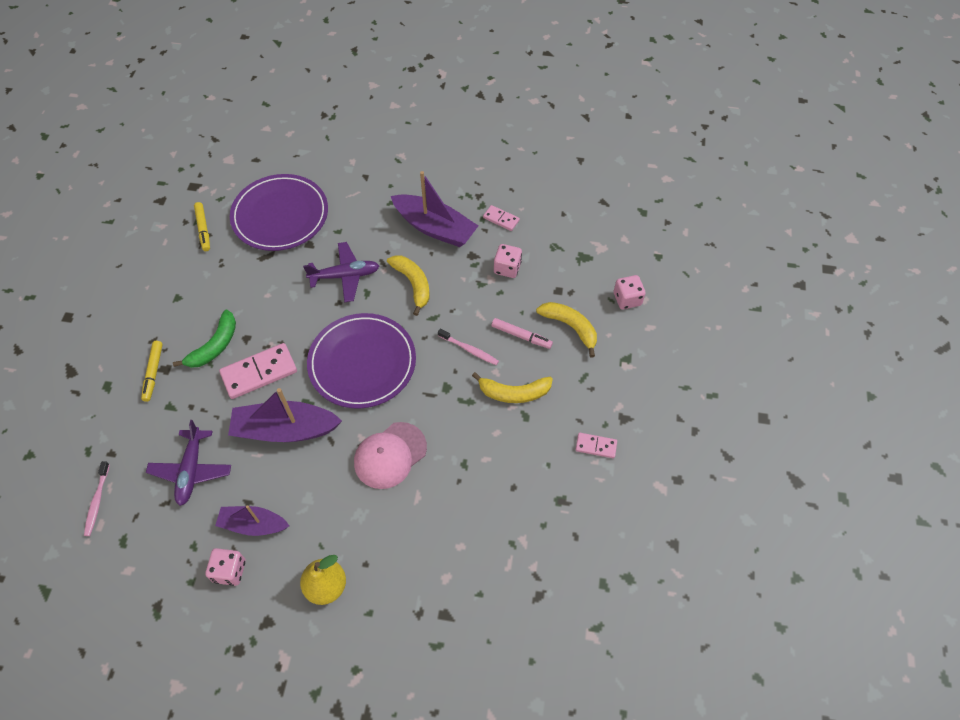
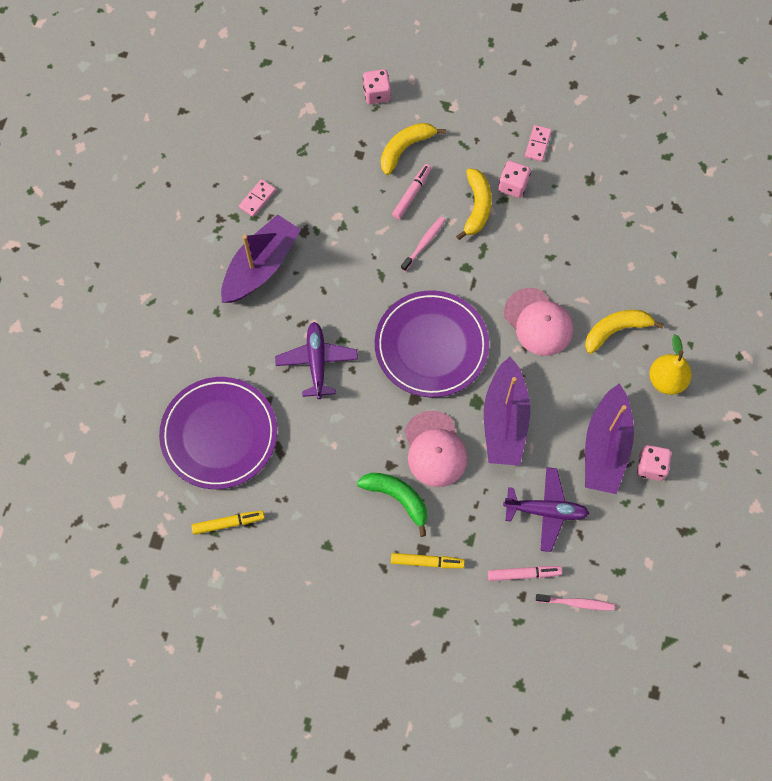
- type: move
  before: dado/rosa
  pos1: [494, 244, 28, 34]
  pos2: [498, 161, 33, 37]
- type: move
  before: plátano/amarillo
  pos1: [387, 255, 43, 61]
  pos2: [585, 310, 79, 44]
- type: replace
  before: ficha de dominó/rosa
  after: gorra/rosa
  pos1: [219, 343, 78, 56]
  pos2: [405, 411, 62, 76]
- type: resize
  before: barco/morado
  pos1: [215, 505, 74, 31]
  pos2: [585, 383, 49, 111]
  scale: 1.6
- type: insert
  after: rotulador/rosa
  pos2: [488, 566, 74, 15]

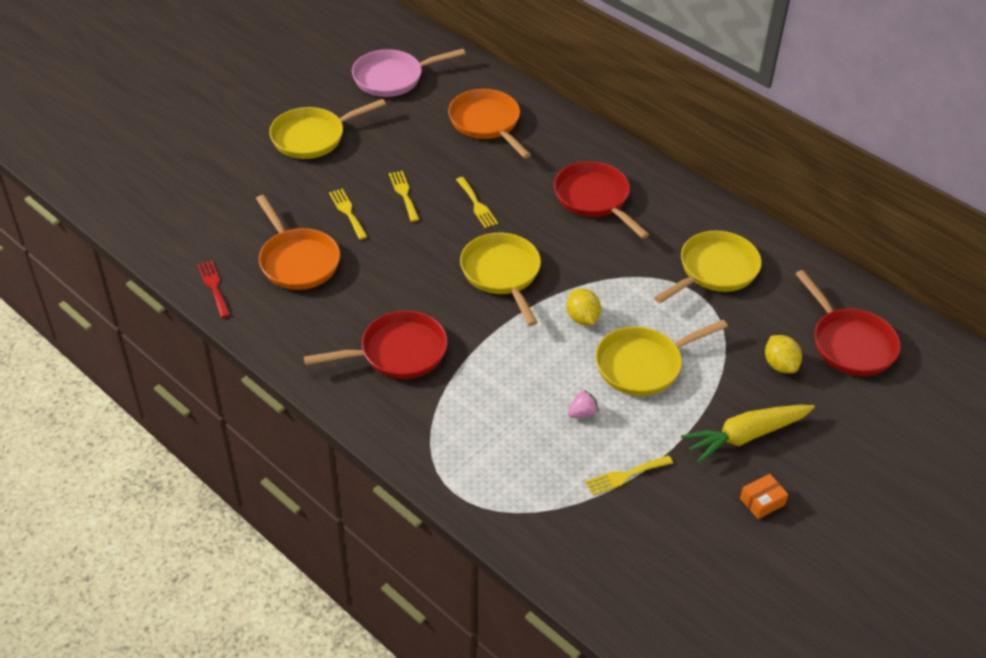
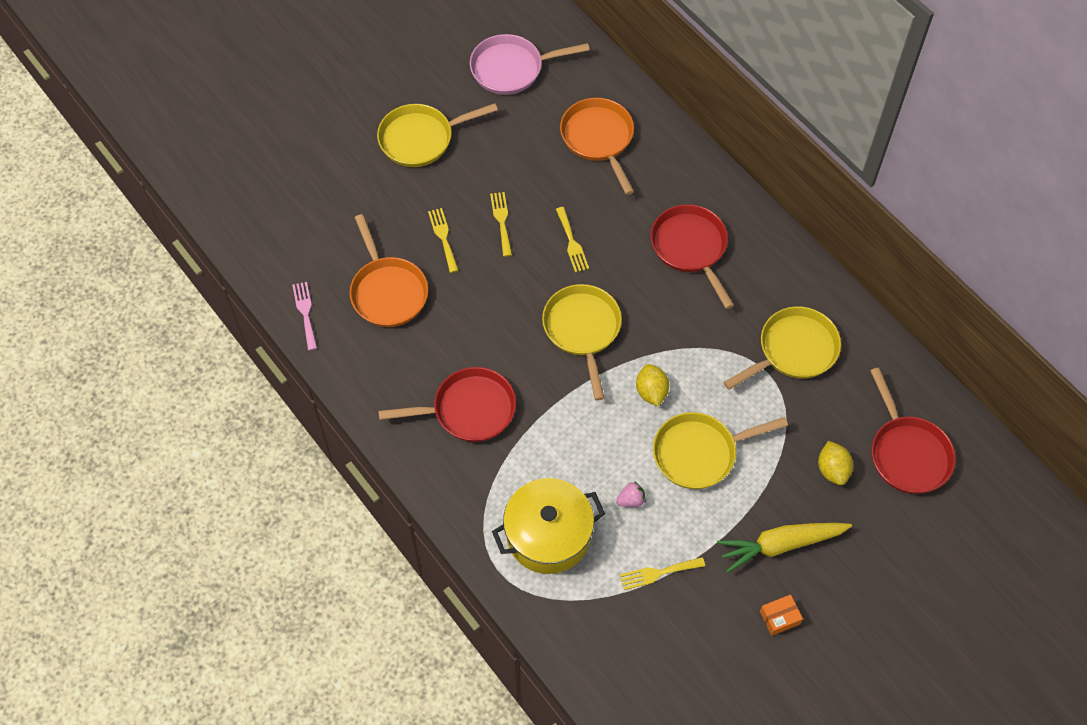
- type: recolor
  before: tenedor/rojo
  after: tenedor/rosa
  pos1: [197, 260, 33, 58]
  pos2: [292, 282, 25, 68]
- type: insert
  after: olla/amarillo
  pos2: [492, 478, 113, 96]

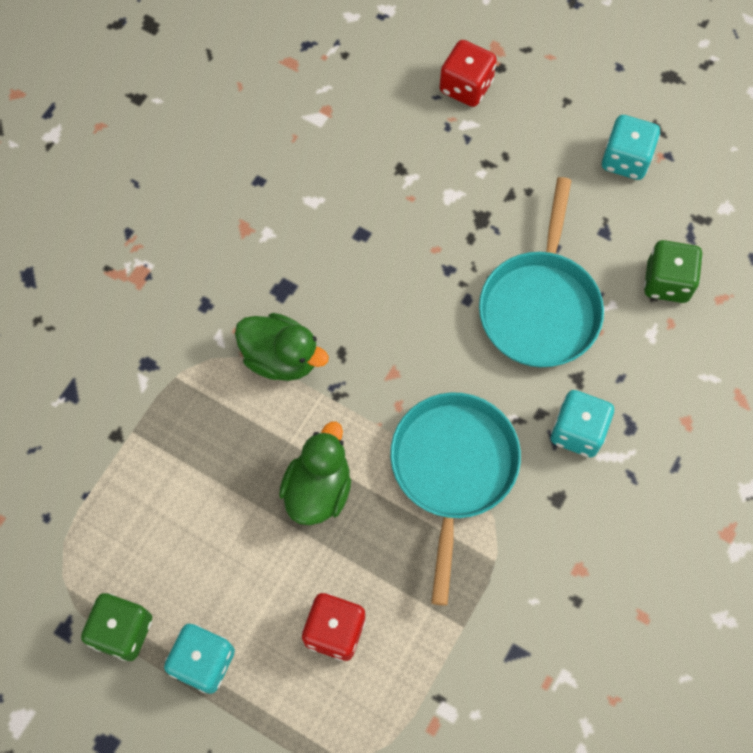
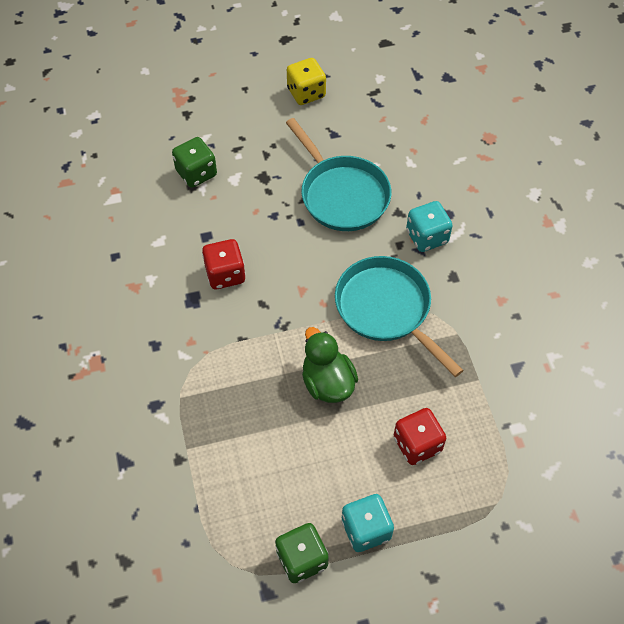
- type: move
  before: dado/rojo
  pos1: [440, 40, 57, 67]
  pos2: [202, 239, 44, 50]
- type: recolor
  before: dado/turquesa
  after: dado/amarillo
  pos1: [602, 115, 58, 65]
  pos2: [287, 58, 39, 47]
- type: move
  before: dado/verde
  pos1: [644, 240, 59, 63]
  pos2: [172, 137, 45, 51]
- type: delete
  before: pato/verde
  pos1: [235, 313, 94, 68]

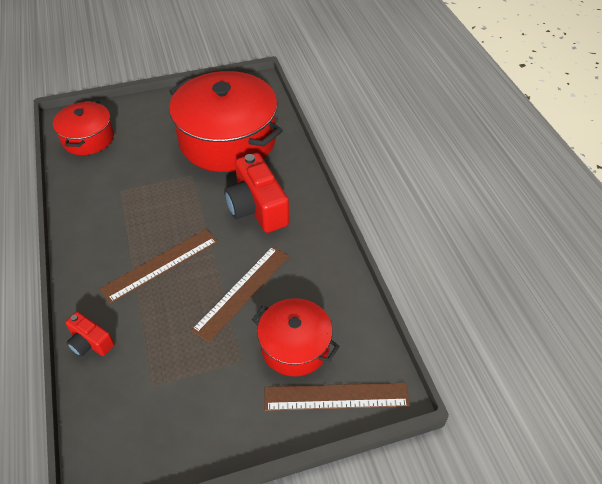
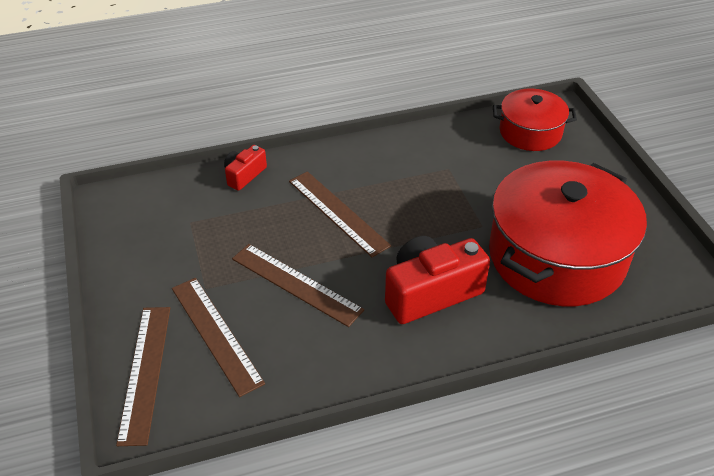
- type: replace
  before: olla/rojo
  after: regla/marrón
  pos1: [252, 298, 88, 78]
  pos2: [172, 278, 93, 119]

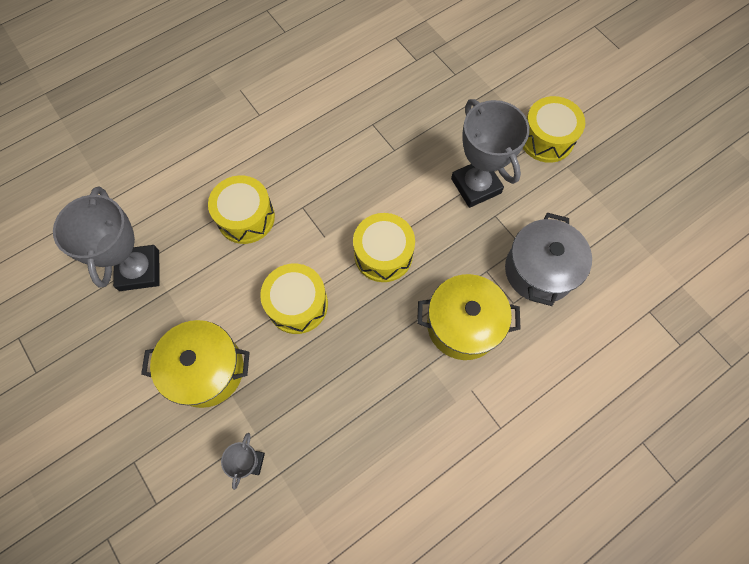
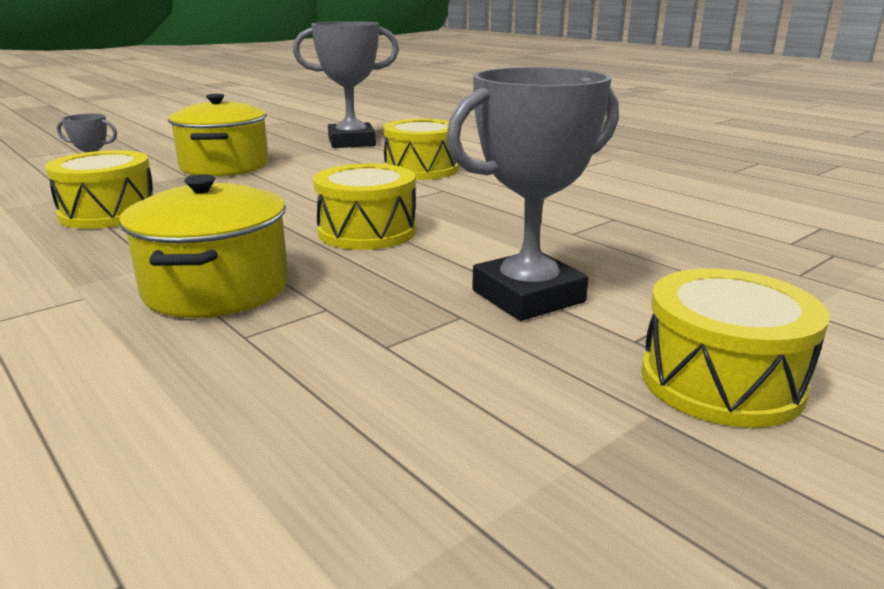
- type: delete
  before: olla/gris
  pos1: [505, 213, 87, 93]
- type: move
  before: tambor/amarillo
  pos1: [260, 264, 68, 70]
  pos2: [45, 150, 108, 79]

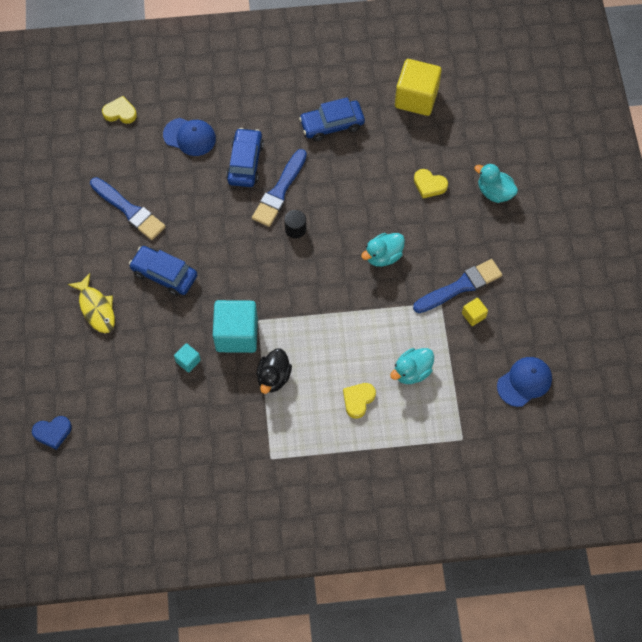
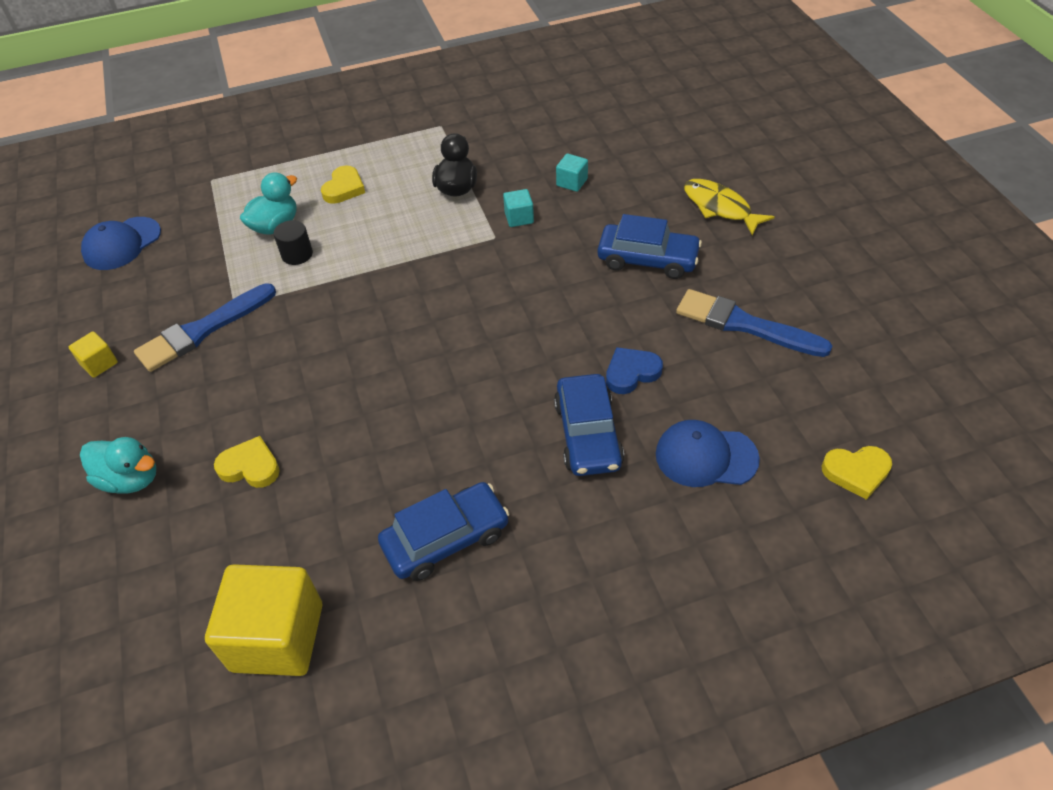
- type: delete
  before: pincel/azul
  pos1: [252, 149, 55, 78]
- type: move
  before: cilindro/negro
  pos1: [284, 210, 22, 29]
  pos2: [273, 220, 40, 45]
- type: delete
  before: pato/turquesa
  pos1: [361, 233, 44, 34]
- type: move
  before: cubo/amarillo
  pos1: [462, 298, 26, 28]
  pos2: [69, 331, 49, 47]
- type: resize
  before: cubo/turquesa
  pos1: [213, 300, 45, 53]
  pos2: [503, 189, 31, 38]
  scale: 0.45
- type: move
  before: corazón/azul
  pos1: [32, 416, 40, 34]
  pos2: [606, 347, 57, 47]

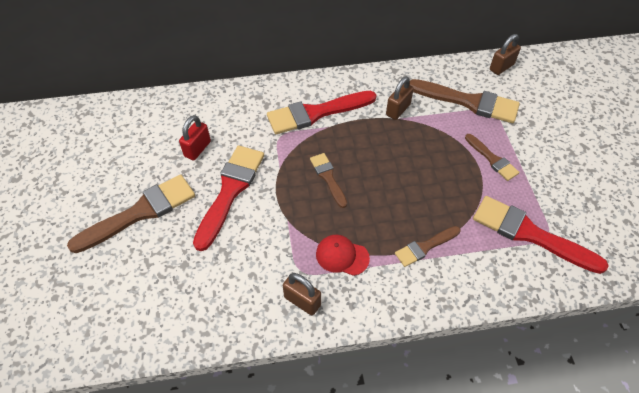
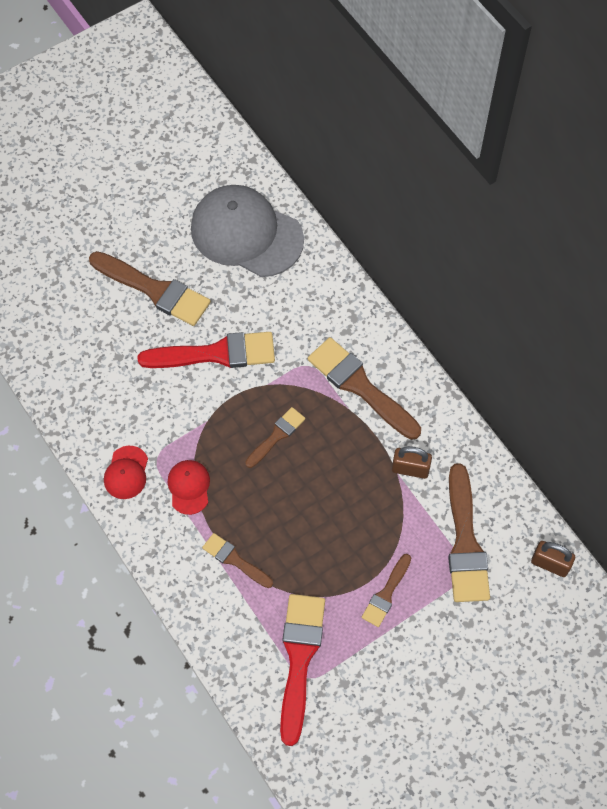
- type: recolor
  before: pincel/rojo
  after: pincel/marrón
  pos1: [267, 91, 110, 43]
  pos2: [308, 337, 113, 103]
- type: delete
  before: candado/rojo
  pos1: [179, 115, 32, 45]
- type: replace
  before: candado/marrón
  after: gorra/rojo
  pos1: [283, 273, 38, 42]
  pos2: [104, 446, 44, 53]
- type: insert
  after: gorra/gris
  pos2: [191, 185, 113, 92]

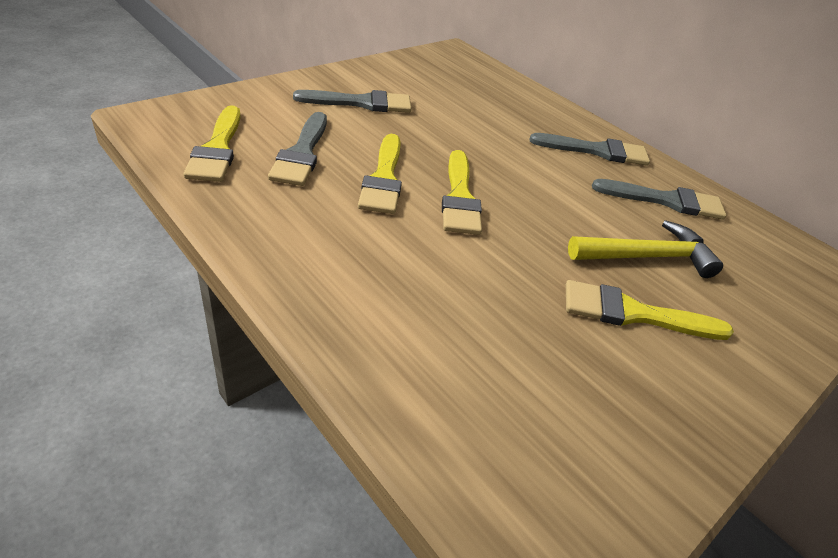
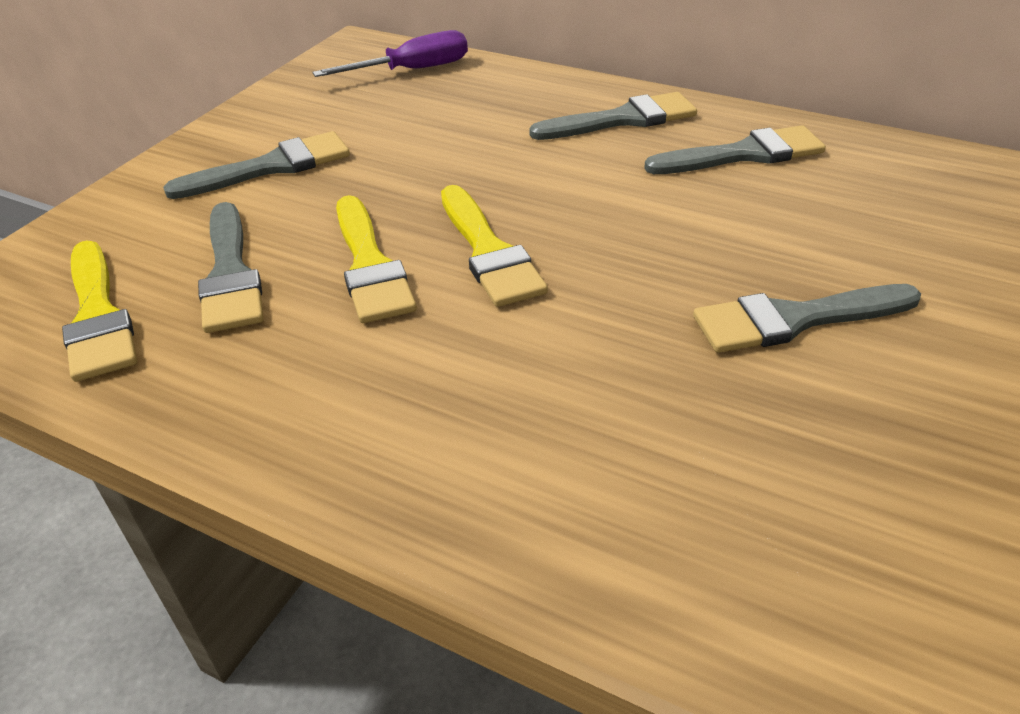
- type: delete
  before: martillo/amarillo
  pos1: [568, 220, 155, 58]
- type: recolor
  before: pincel/amarillo
  after: pincel/gris
  pos1: [566, 280, 168, 60]
  pos2: [693, 284, 228, 69]
- type: insert
  after: destornillador/morado
  pos2: [313, 30, 155, 47]

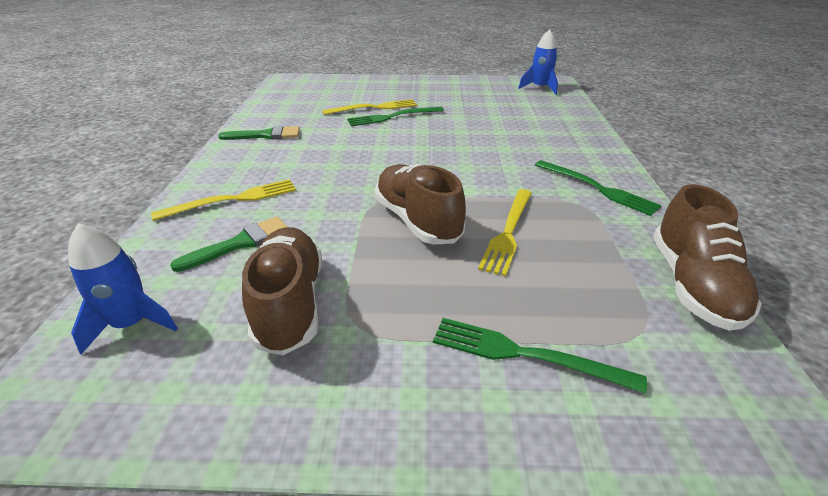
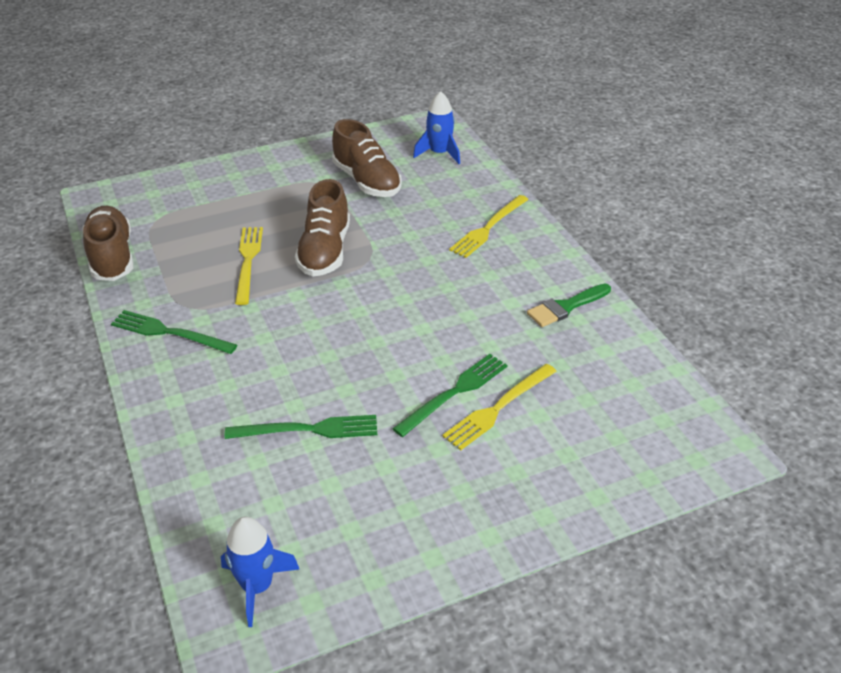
- type: rotate
  before: zapato/marrón
  pos1: [375, 164, 91, 80]
  pos2: [295, 179, 55, 97]
  turn: 60
- type: delete
  before: pincel/verde
  pos1: [170, 217, 118, 55]
- type: move
  before: tenedor/verde
  pos1: [433, 318, 214, 76]
  pos2: [225, 415, 152, 24]

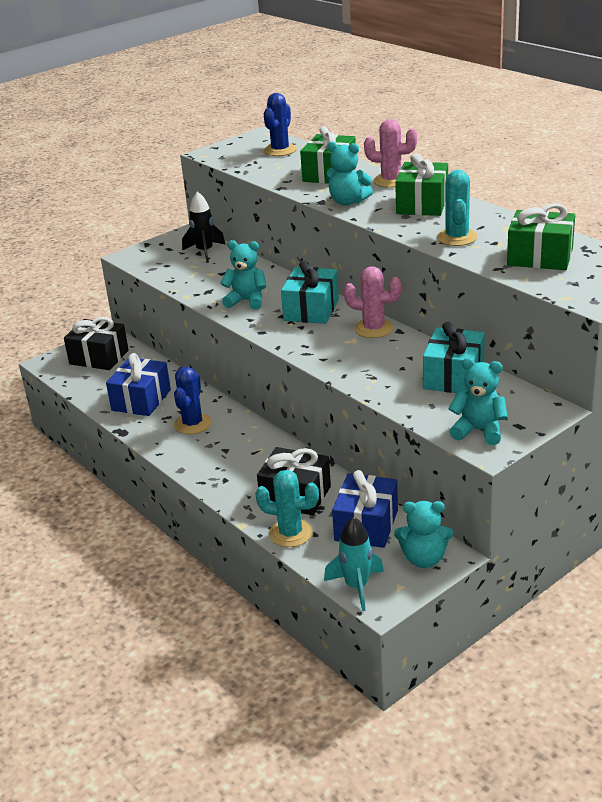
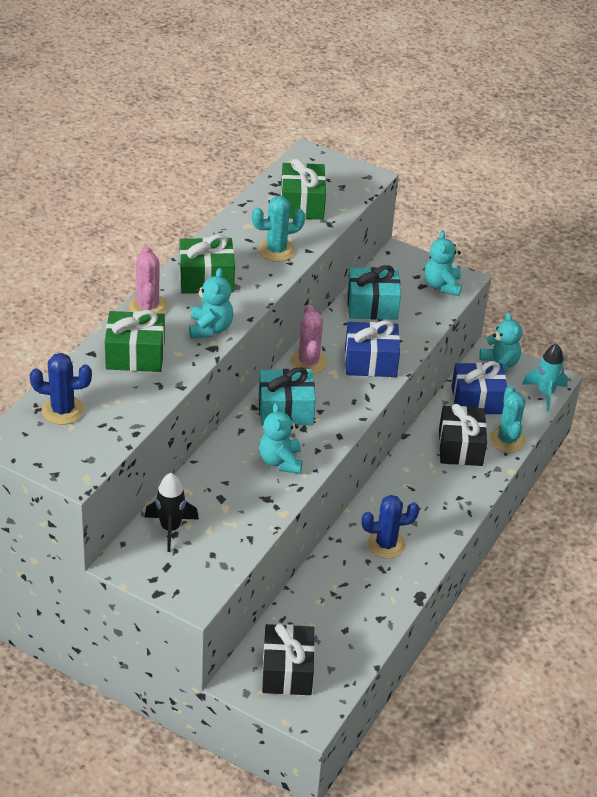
- type: move
  before: regalo/azul
  pos1: [106, 353, 65, 63]
  pos2: [345, 320, 55, 57]

